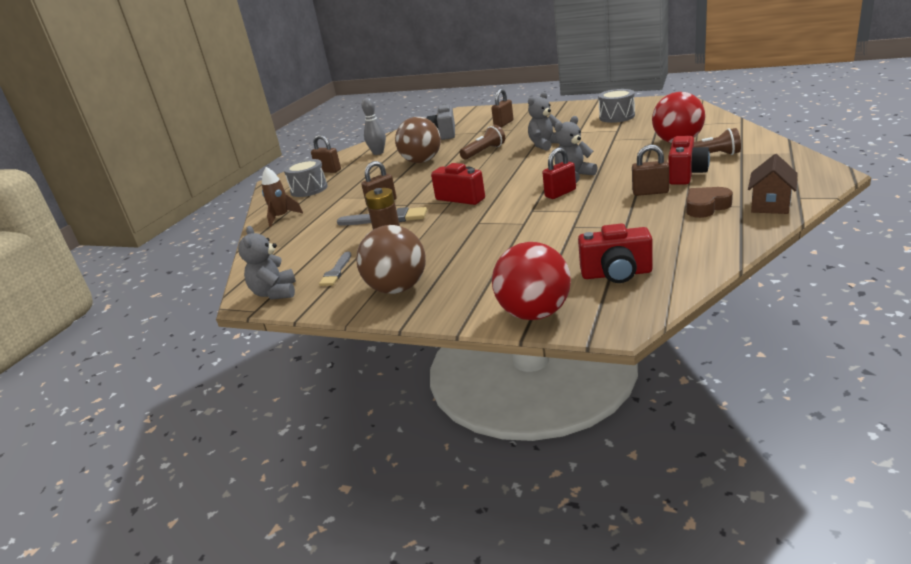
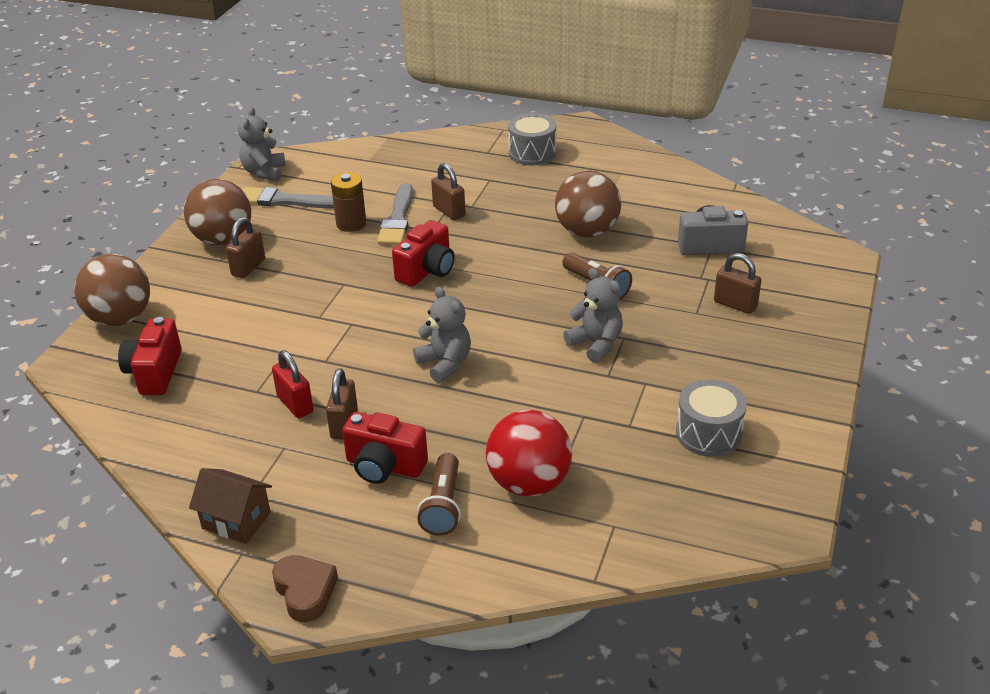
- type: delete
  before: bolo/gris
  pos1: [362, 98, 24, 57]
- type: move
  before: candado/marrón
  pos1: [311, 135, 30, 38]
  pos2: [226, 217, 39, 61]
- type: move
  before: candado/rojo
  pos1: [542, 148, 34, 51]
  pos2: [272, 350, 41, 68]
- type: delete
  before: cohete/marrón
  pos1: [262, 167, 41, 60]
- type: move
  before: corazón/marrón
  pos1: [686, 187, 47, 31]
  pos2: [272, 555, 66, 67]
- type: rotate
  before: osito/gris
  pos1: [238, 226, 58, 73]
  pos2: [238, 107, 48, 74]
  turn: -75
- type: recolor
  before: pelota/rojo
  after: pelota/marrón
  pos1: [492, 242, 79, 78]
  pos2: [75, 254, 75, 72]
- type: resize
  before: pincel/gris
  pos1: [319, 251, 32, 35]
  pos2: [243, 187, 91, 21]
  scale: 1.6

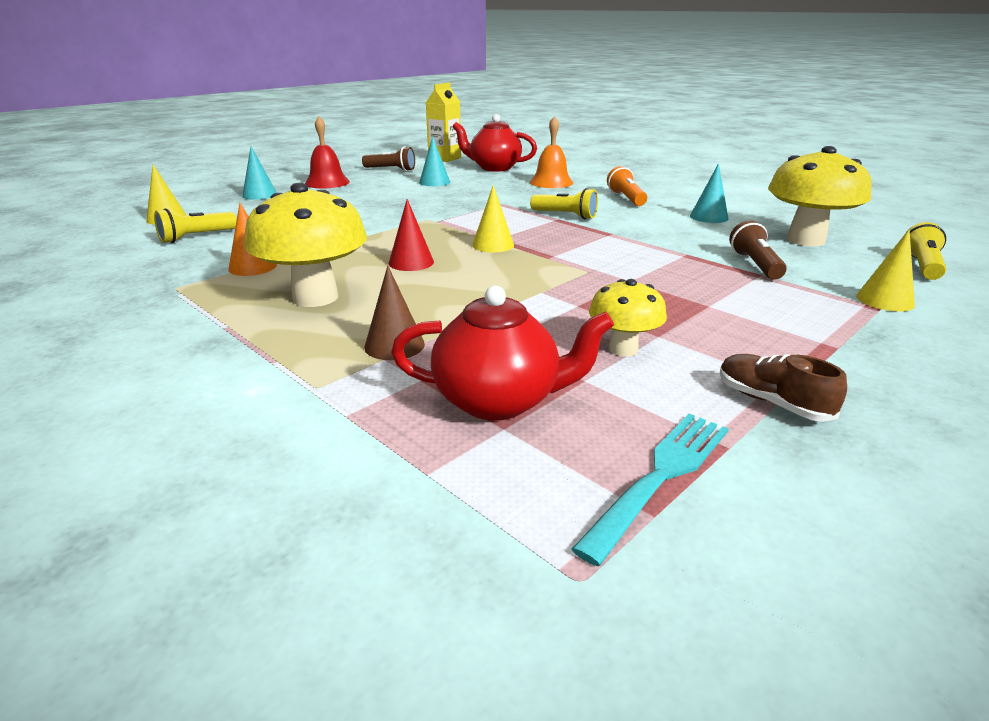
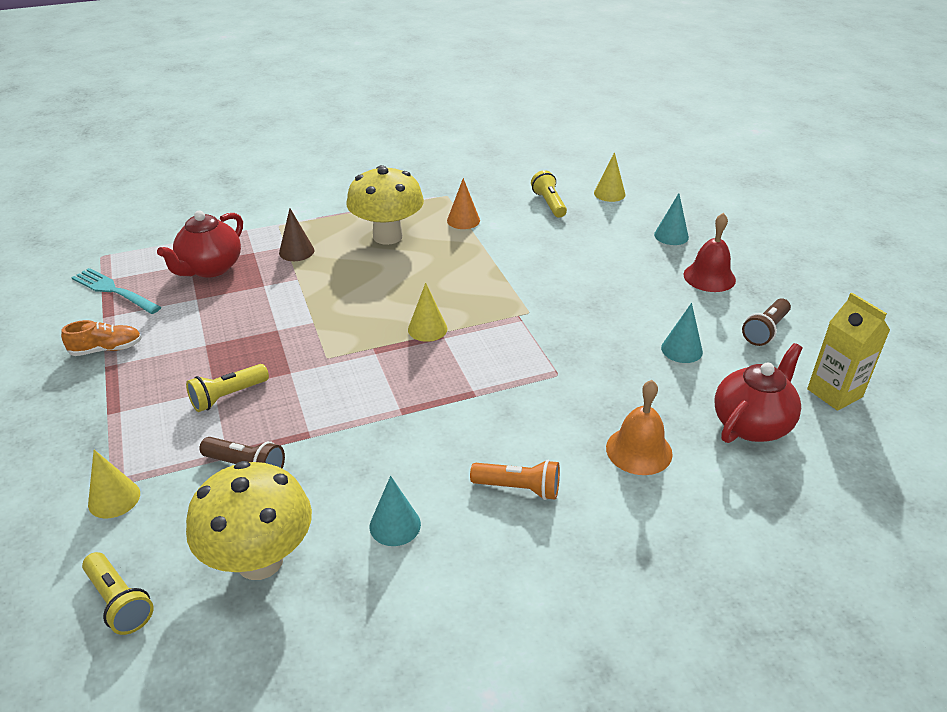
- type: move
  before: lámpara de mano/amarillo
  pos1: [530, 188, 68, 31]
  pos2: [186, 364, 83, 48]
- type: delete
  before: cono/rojo
  pos1: [389, 199, 45, 72]
- type: delete
  before: seta/amarillo
  pos1: [589, 279, 78, 78]
- type: recolor
  before: zapato/marrón
  after: zapato/naranja
  pos1: [720, 354, 127, 68]
  pos2: [61, 320, 81, 36]
- type: rotate
  before: tenedor/turquesa
  pos1: [571, 414, 158, 152]
  pos2: [71, 268, 90, 46]
  turn: 150

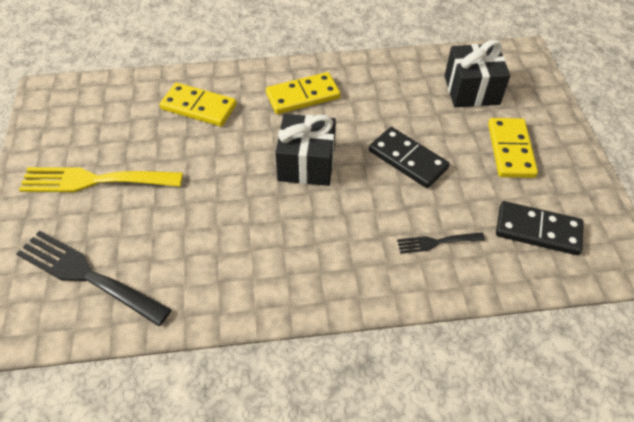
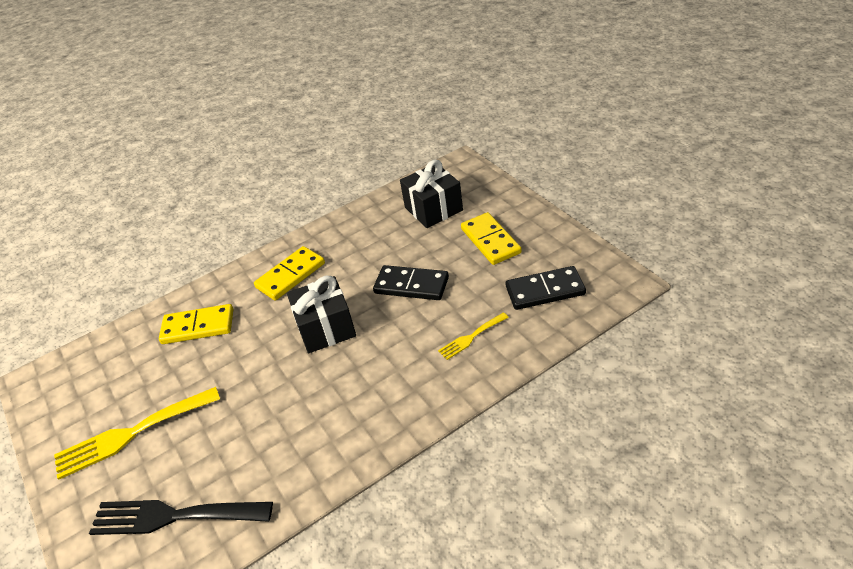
- type: recolor
  before: tenedor/negro
  after: tenedor/amarillo
  pos1: [397, 232, 88, 22]
  pos2: [438, 312, 71, 48]

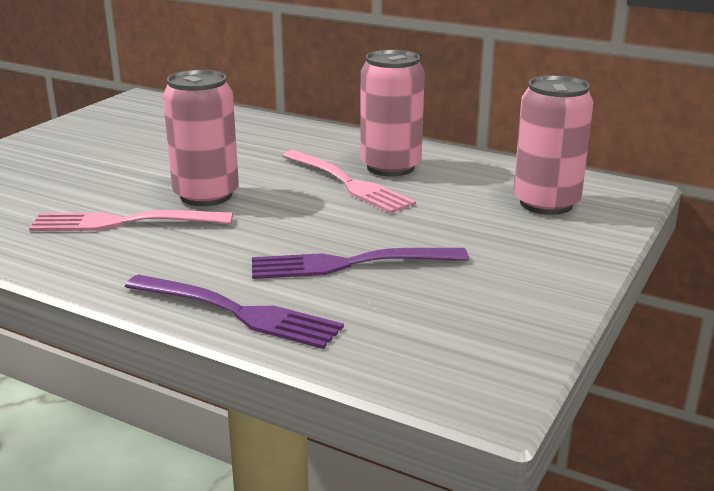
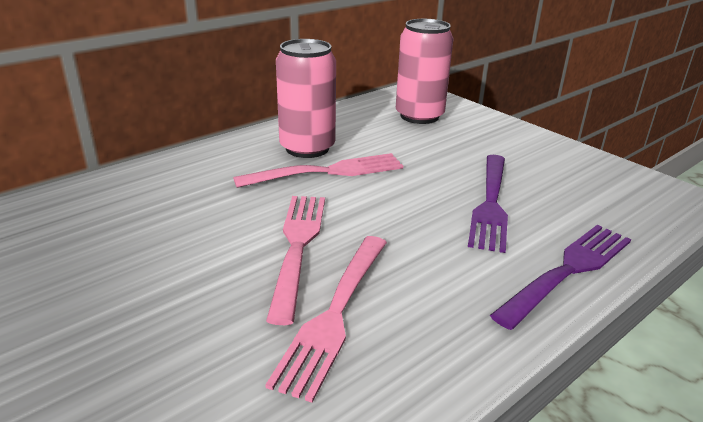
- type: replace
  before: lata/rosa
  after: tenedor/rosa
  pos1: [163, 70, 76, 136]
  pos2: [266, 196, 59, 129]

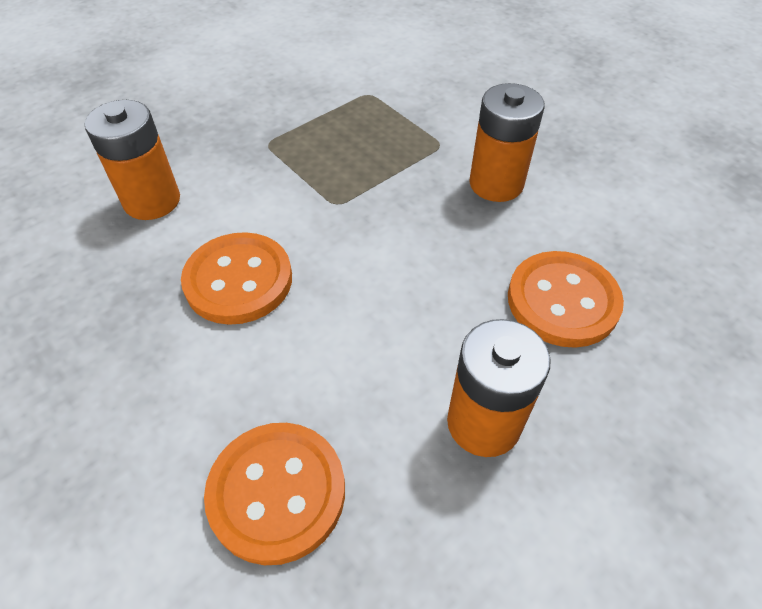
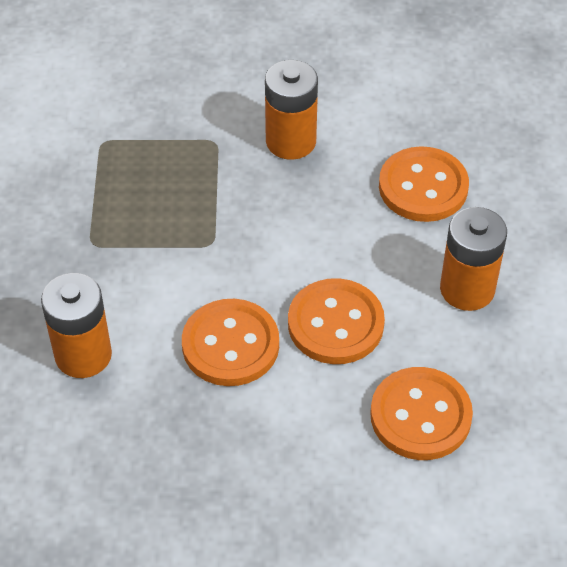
- type: insert
  after: botón/naranja
  pos2: [288, 278, 97, 86]

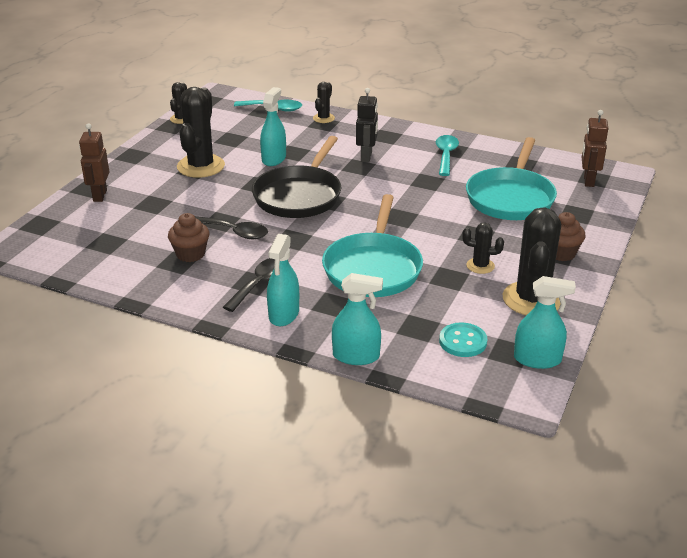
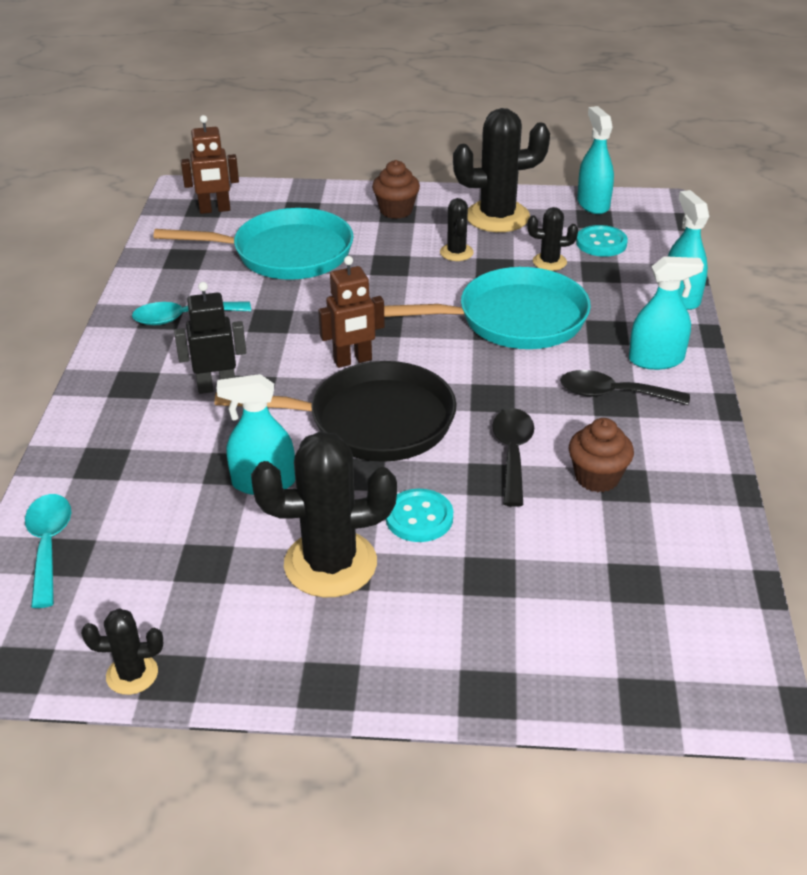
- type: move
  before: cactus/negro
  pos1: [313, 82, 22, 41]
  pos2: [527, 207, 51, 64]
- type: move
  before: robot/marrón
  pos1: [79, 123, 30, 79]
  pos2: [318, 256, 67, 112]
- type: insert
  after: botón/turquesa
  pos2: [386, 489, 67, 53]

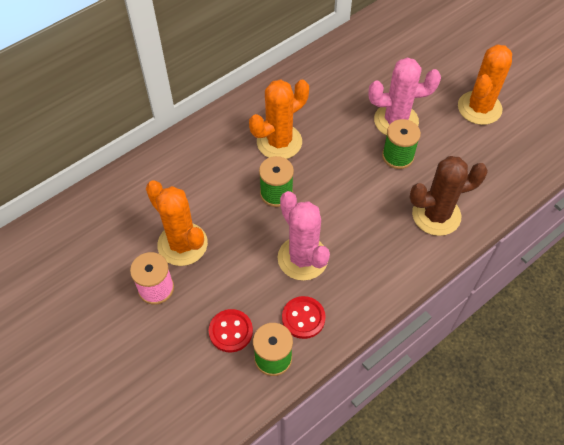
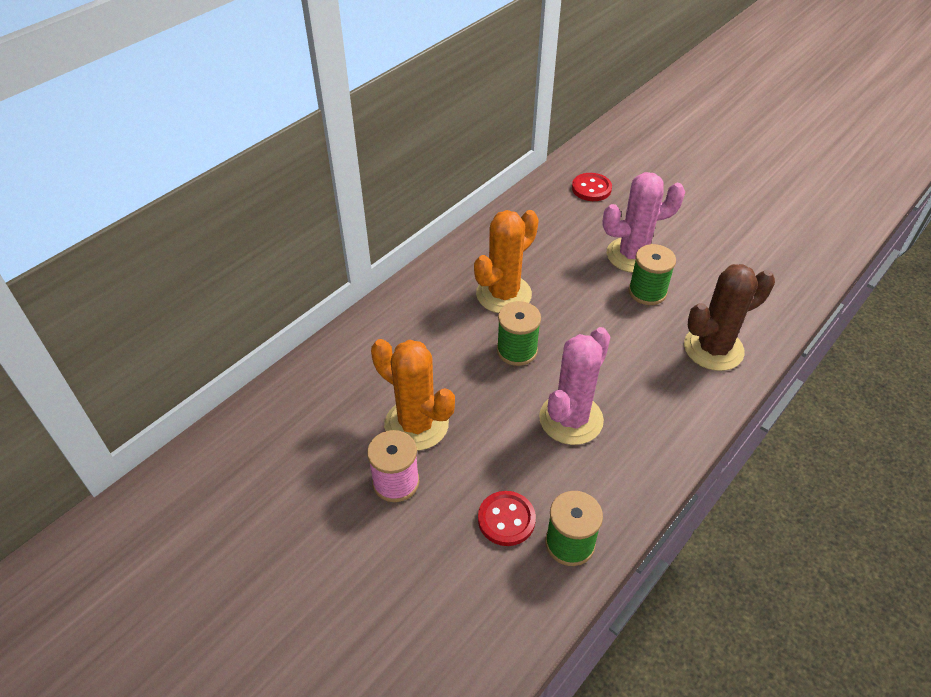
- type: delete
  before: cactus/naranja
  pos1: [458, 44, 54, 81]
- type: rotate
  before: cactus/rosa
  pos1: [278, 191, 52, 90]
  pos2: [539, 327, 72, 118]
  turn: 75
- type: move
  before: botón/rojo
  pos1: [282, 296, 44, 43]
  pos2: [572, 173, 40, 28]

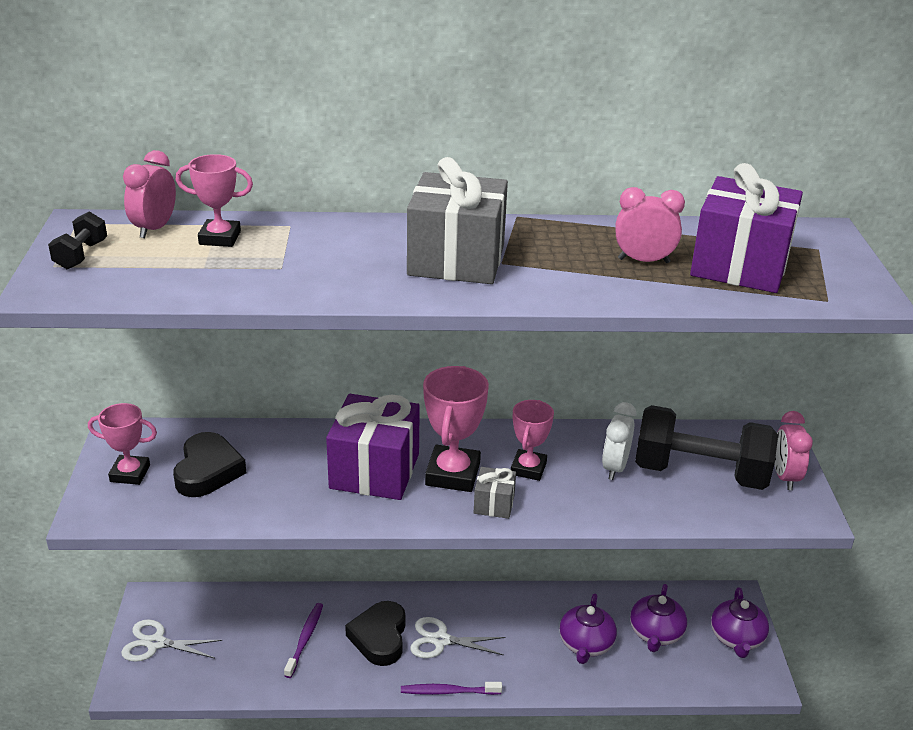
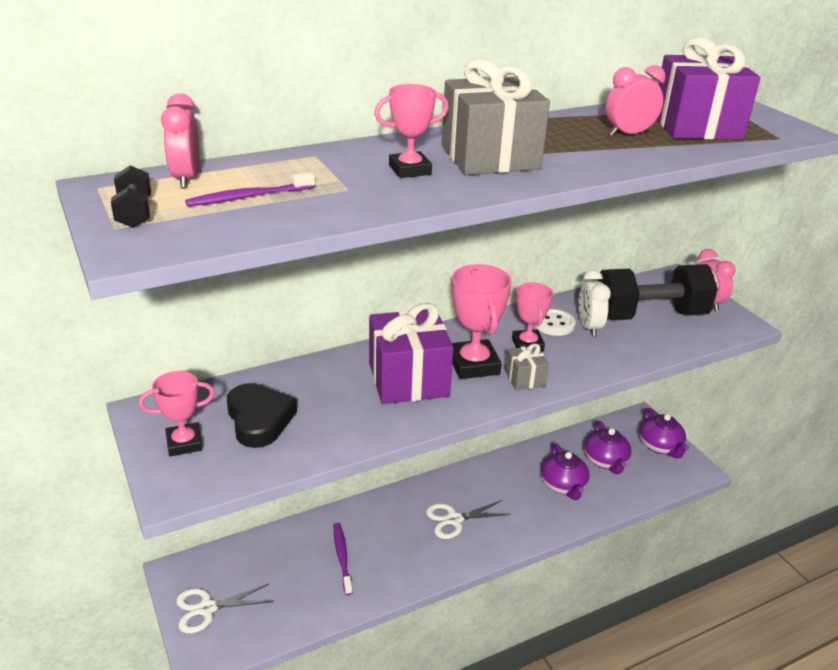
- type: move
  before: trofeo/rosa
  pos1: [176, 154, 77, 93]
  pos2: [374, 84, 75, 94]
- type: delete
  before: corazón/negro
  pos1: [345, 601, 60, 65]
- type: move
  before: cepillo de dientes/morado
  pos1: [401, 682, 101, 13]
  pos2: [185, 172, 130, 34]
- type: insert
  after: botón/blanco
  pos2: [534, 309, 42, 27]

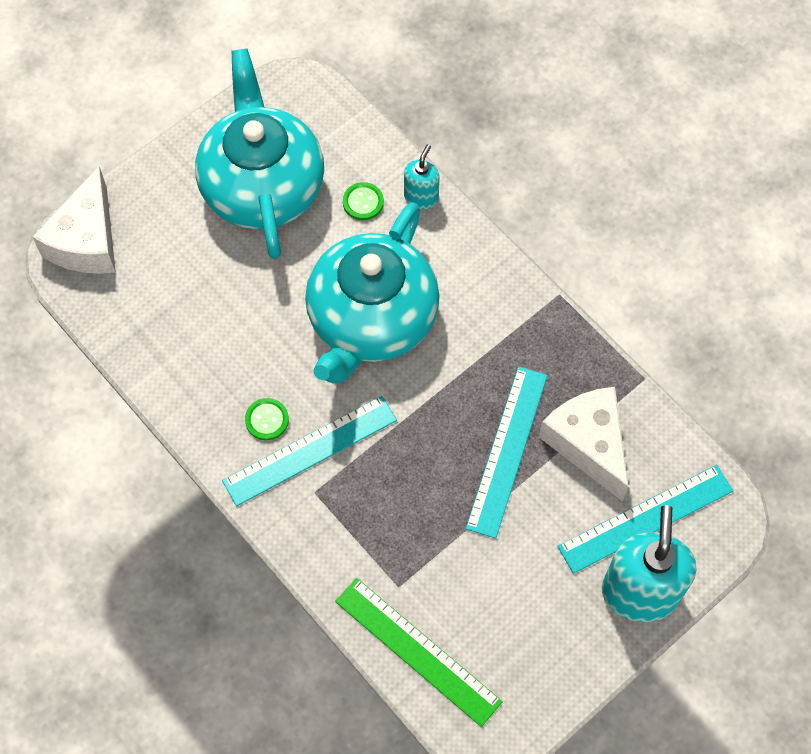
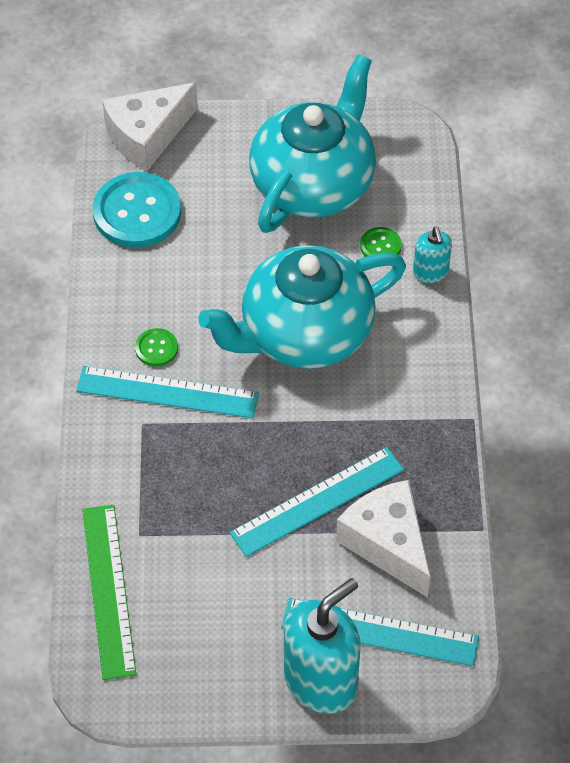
- type: rotate
  before: dispensador de jabón/turquesa
  pos1: [404, 144, 35, 65]
  pos2: [413, 227, 39, 56]
  turn: 105
- type: rotate
  before: queso/blanco
  pos1: [539, 387, 89, 115]
  pos2: [336, 480, 95, 118]
  turn: -45
- type: insert
  after: botón/turquesa
  pos2: [93, 172, 88, 76]

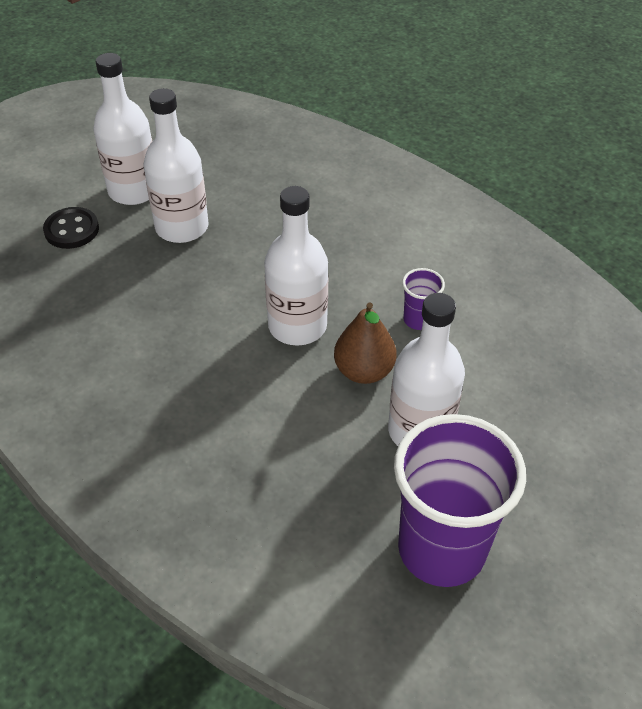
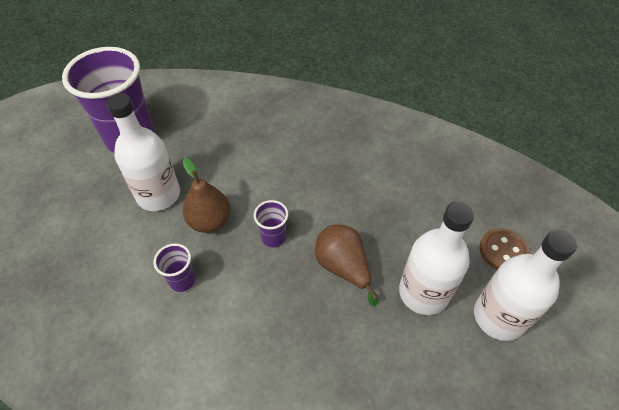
- type: replace
  before: botella/blanco
  after: vaso/morado
  pos1: [264, 186, 64, 159]
  pos2: [254, 200, 34, 47]
- type: recolor
  before: botón/negro
  after: botón/marrón
  pos1: [43, 207, 56, 42]
  pos2: [480, 228, 51, 42]
- type: insert
  after: pera/marrón
  pos2: [315, 224, 63, 83]

